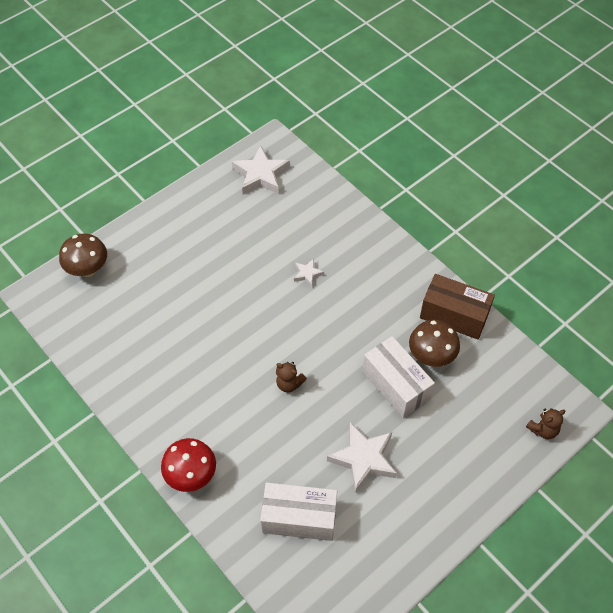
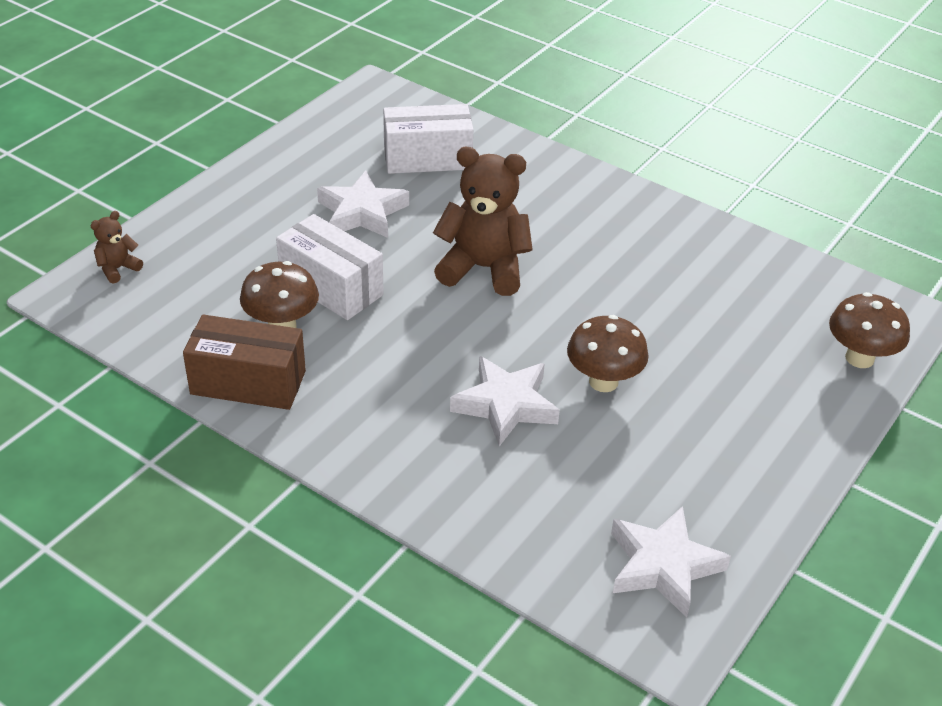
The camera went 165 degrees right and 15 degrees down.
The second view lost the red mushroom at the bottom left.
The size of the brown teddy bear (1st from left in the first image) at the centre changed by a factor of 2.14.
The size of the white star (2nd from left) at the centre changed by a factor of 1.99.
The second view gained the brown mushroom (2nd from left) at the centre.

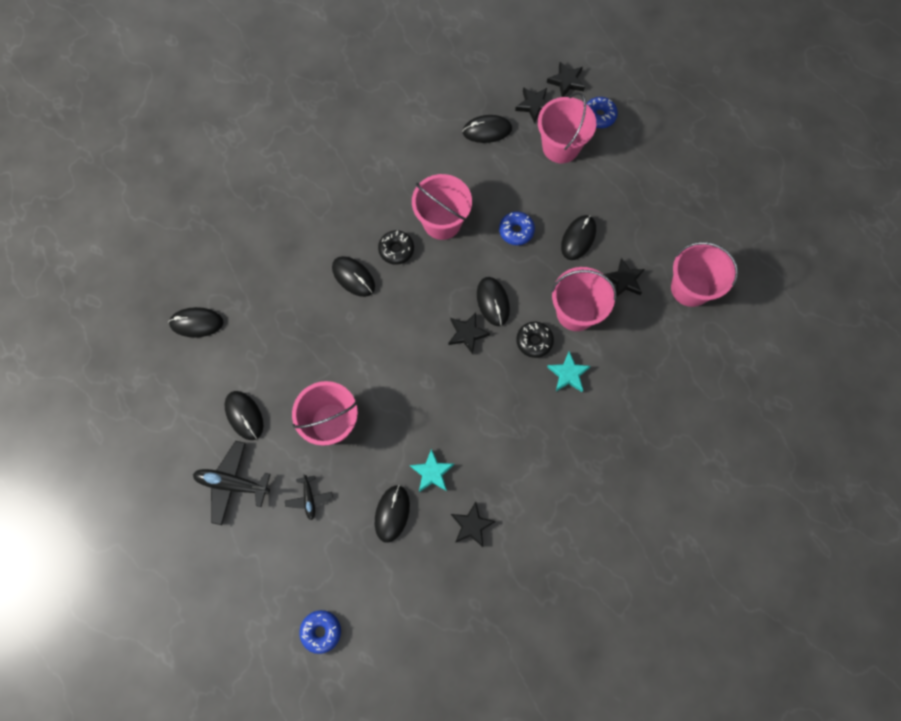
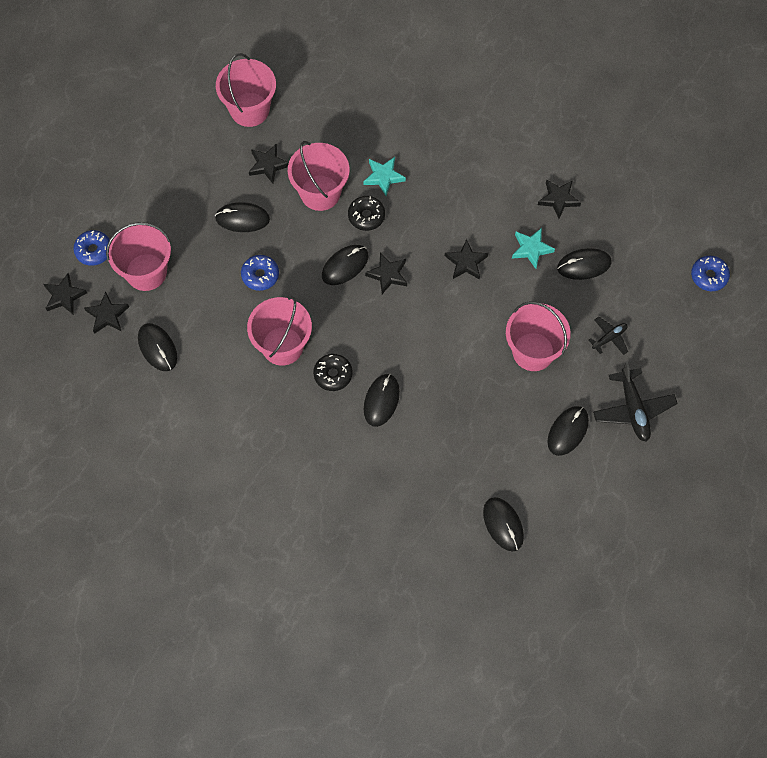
The camera went 115 degrees left and 5 degrees down.
The second view gained the black star (5th from left) at the centre.

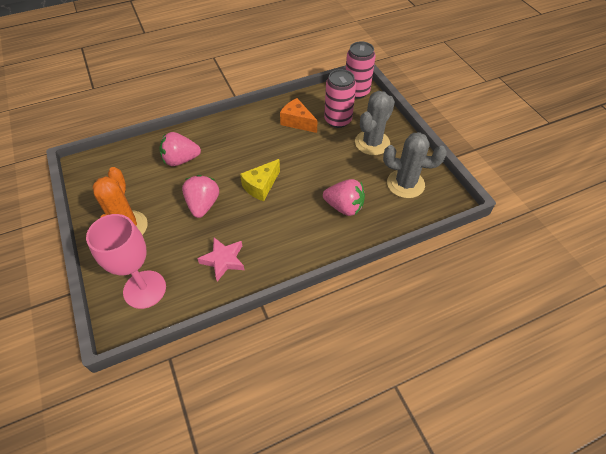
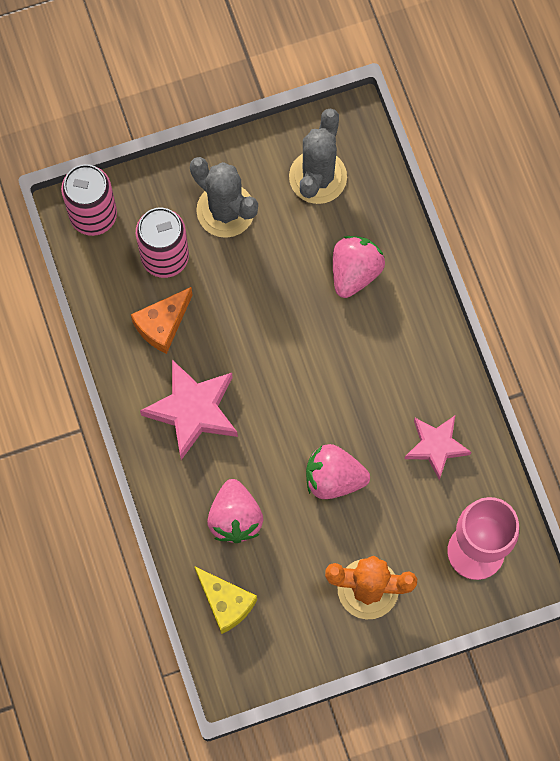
The camera went 85 degrees left and 20 degrees up.
The yellow cheese ended up elsewhere, having gone from the centre to the bottom centre.
The second view gained the pink star (1st from left) at the centre.

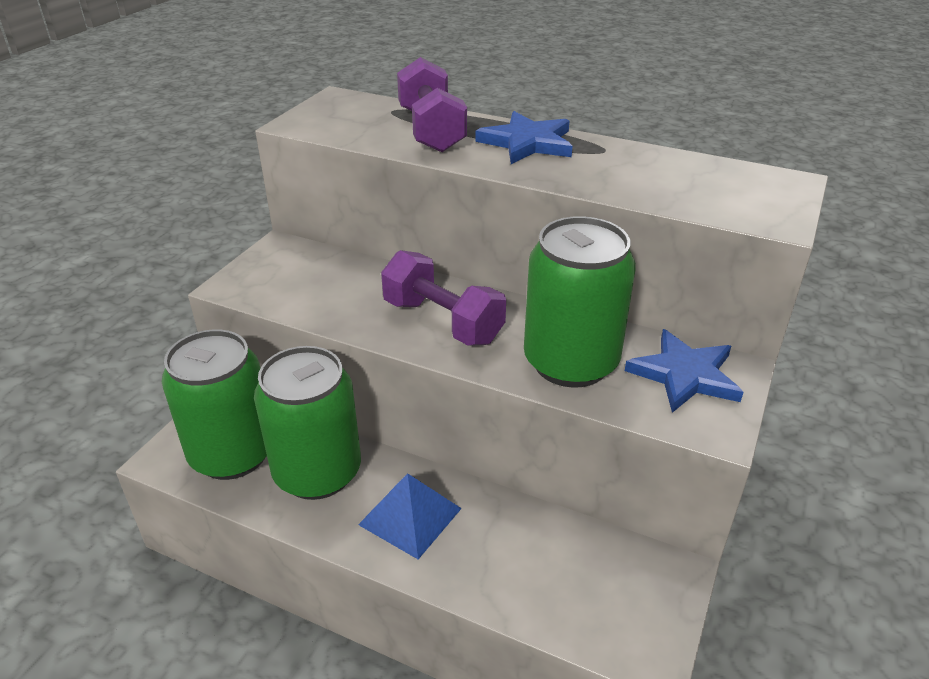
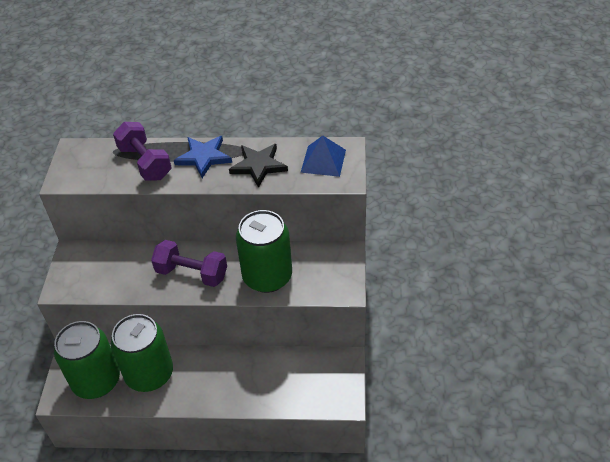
The camera went 20 degrees left and 10 degrees up.
The blue pyramid ended up elsewhere, having gone from the bottom centre to the centre.
The second view lost the blue star (2nd from left) at the middle right.
The second view gained the black star at the centre.

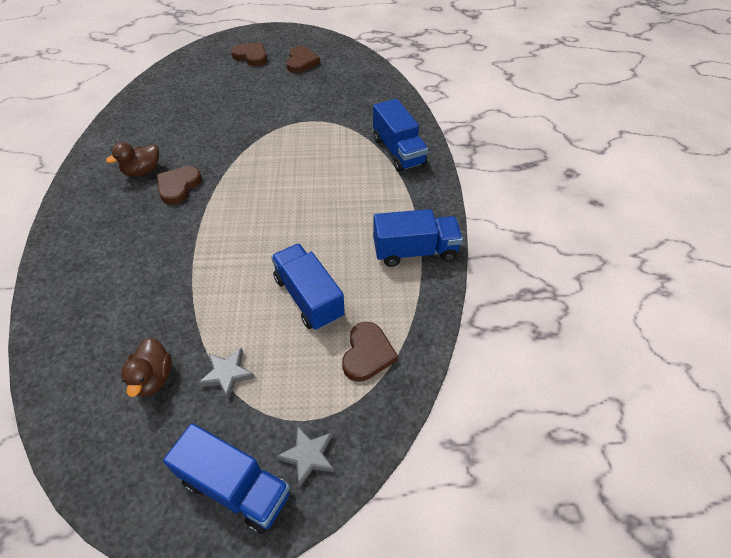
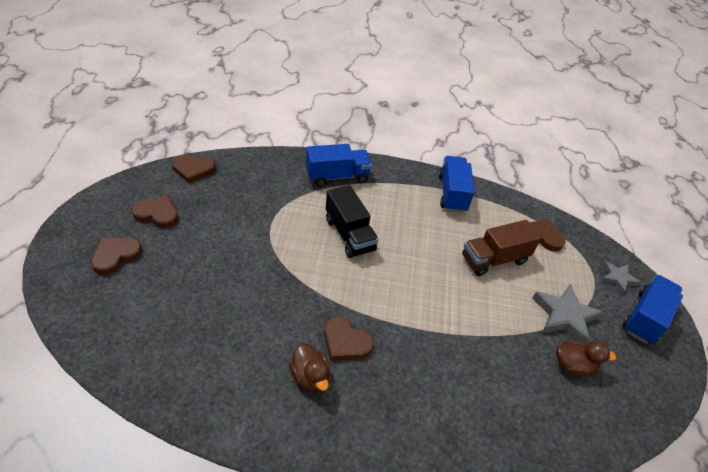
The camera went 85 degrees left and 5 degrees down.
The size of the grey star (1st from left) at the bottom left changed by a factor of 1.65.
What was the blue truck (2nd from left) at the centre turned into the brown truck at the middle right.
The second view gained the brown heart (3rd from left) at the middle left.
The second view gained the black truck at the centre.

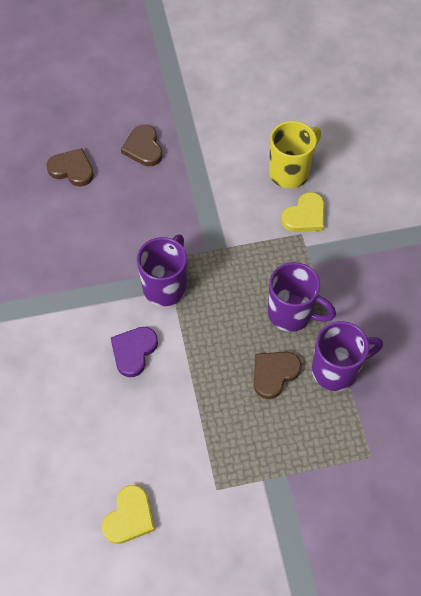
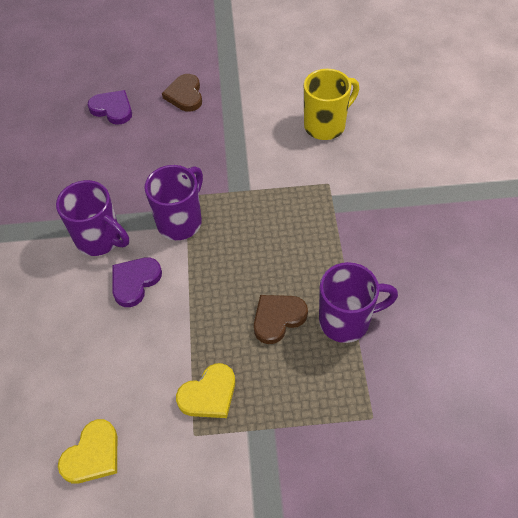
The camera went 10 degrees right and 5 degrees down.
What was the brown heart (1st from left) at the top left turned into the purple heart (1st from left) at the top left.
The purple mug (2nd from left in the first image) ended up elsewhere, having gone from the middle right to the middle left.
The yellow heart (2nd from left) ended up elsewhere, having gone from the middle right to the bottom centre.

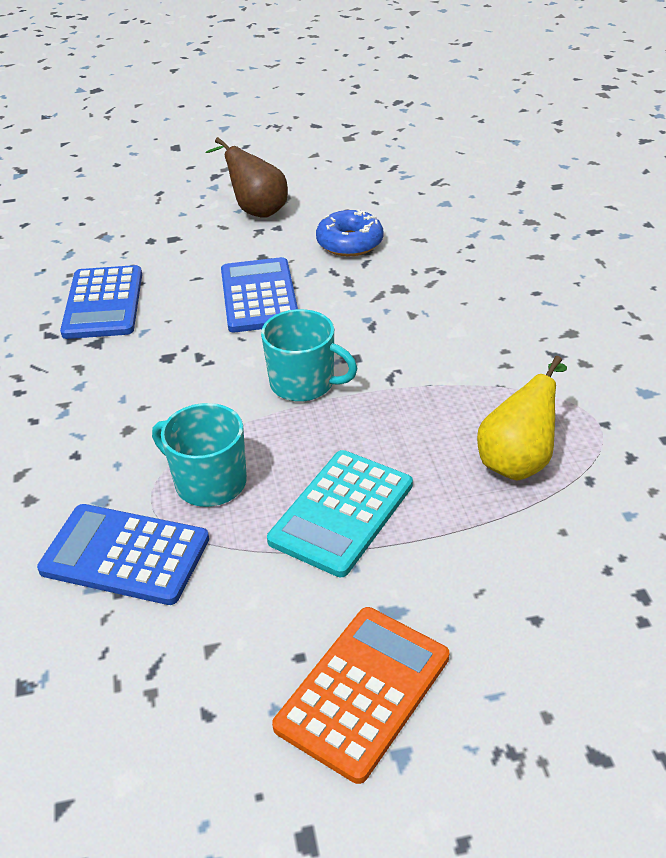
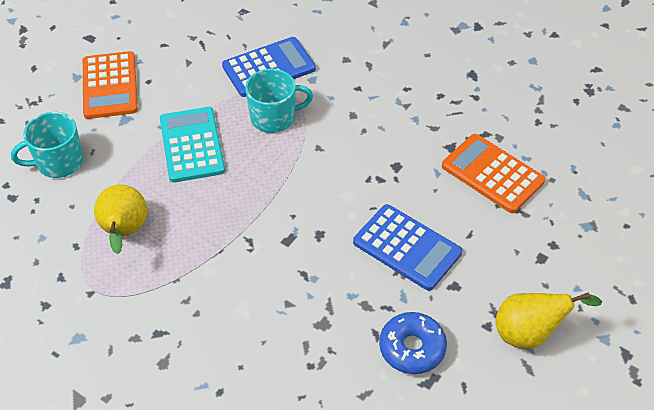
The camera went 135 degrees right and 10 degrees up.
What was the blue calculator (1st from left) at the middle left turned into the orange calculator (2nd from left) at the middle right.
What was the brown pear at the top centre turned into the yellow pear (2nd from left) at the bottom right.
The turquoise mug (2nd from left in the first image) ended up elsewhere, having gone from the centre to the middle left.

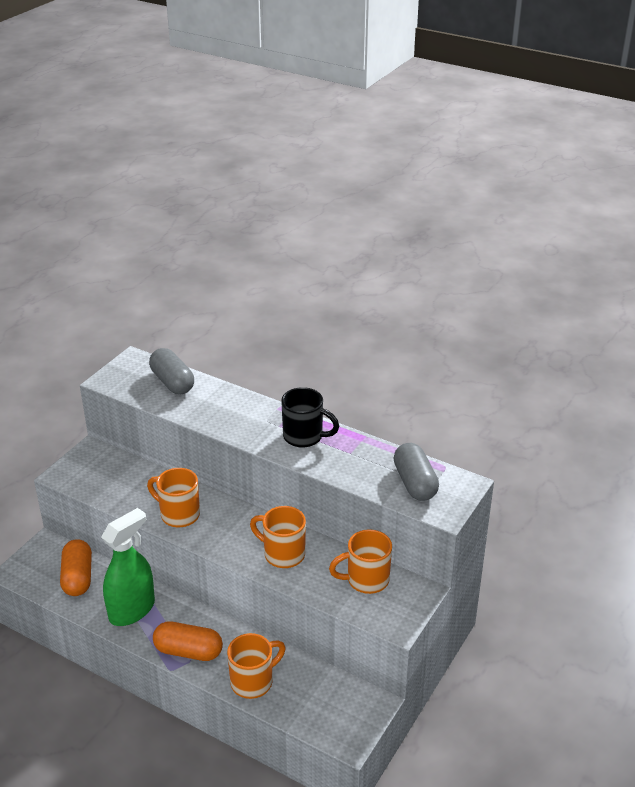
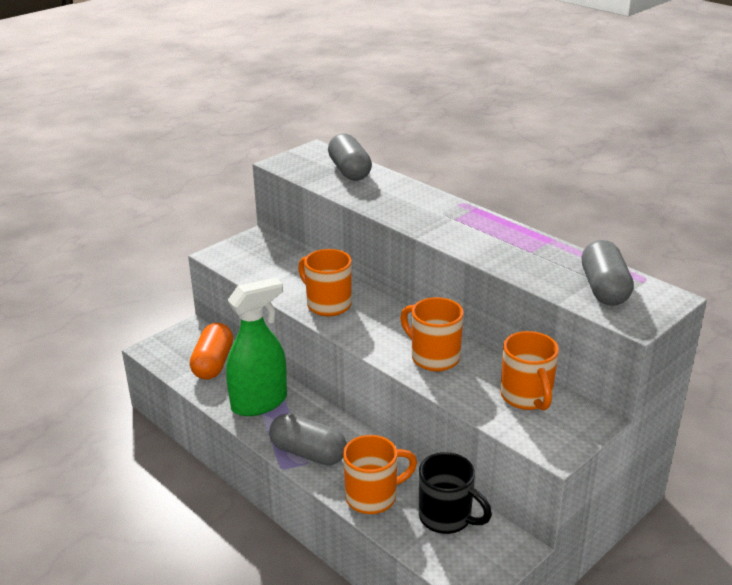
The camera went 15 degrees right and 5 degrees down.
What was the orange capsule (2nd from left) at the bottom left turned into the grey capsule (1st from left) at the bottom centre.
The black mug ended up elsewhere, having gone from the centre to the bottom centre.
The orange mug (4th from left) at the bottom centre ended up facing another way, 105 degrees counterclockwise from before.

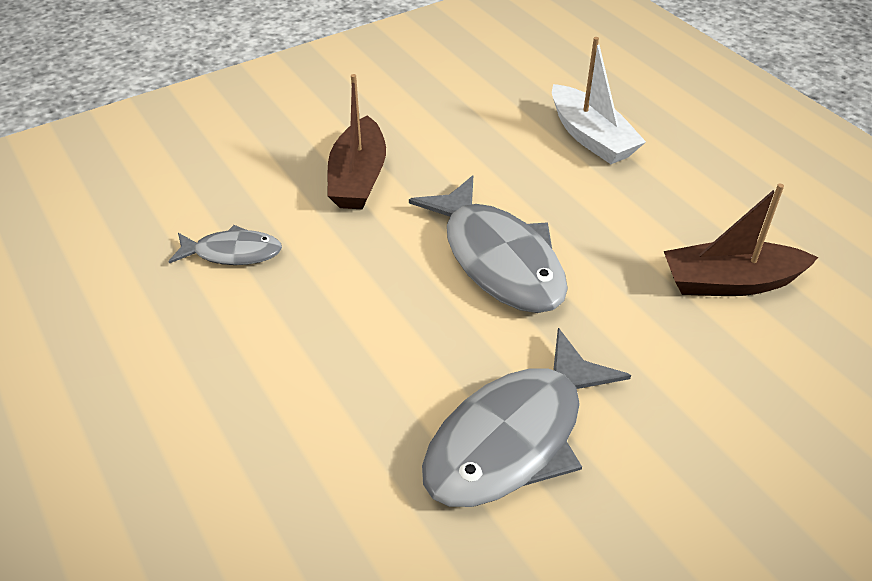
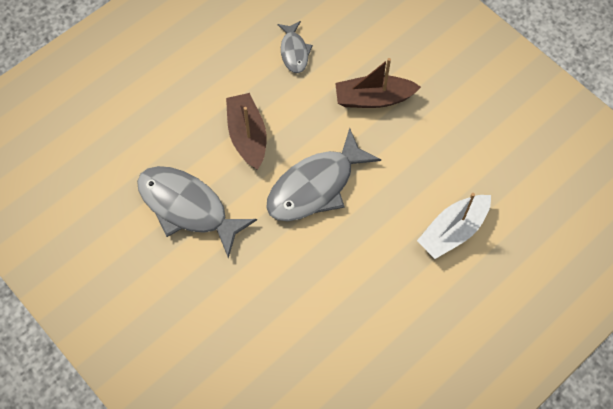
The camera went 80 degrees right and 20 degrees up.
The brown boat (2nd from left in the first image) ended up elsewhere, having gone from the middle right to the top centre.

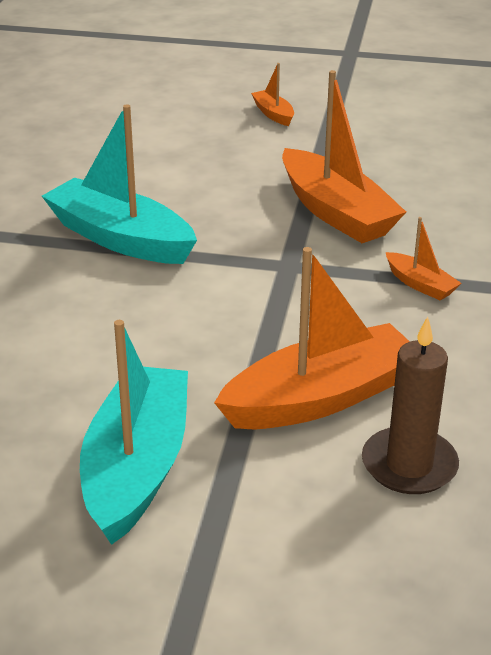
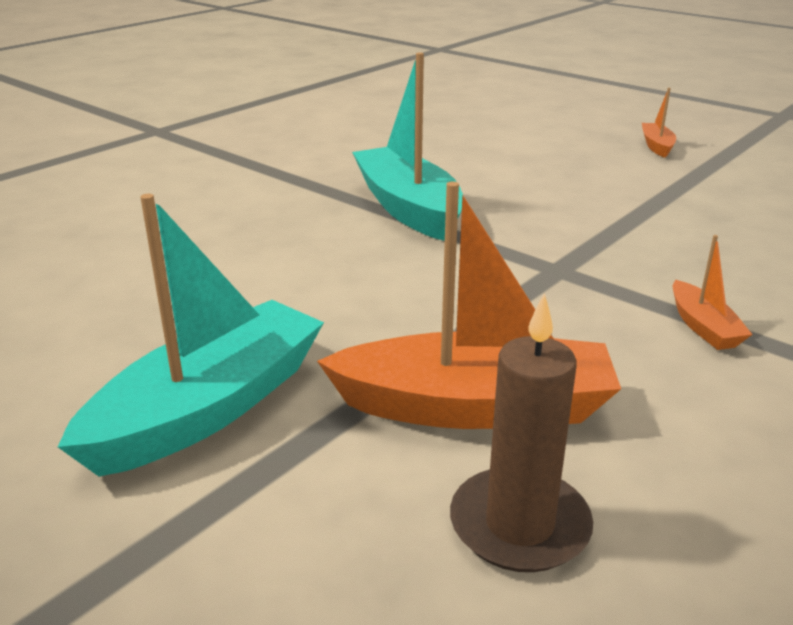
The camera went 30 degrees right and 5 degrees down.
The second view lost the orange boat (3rd from left) at the top right.

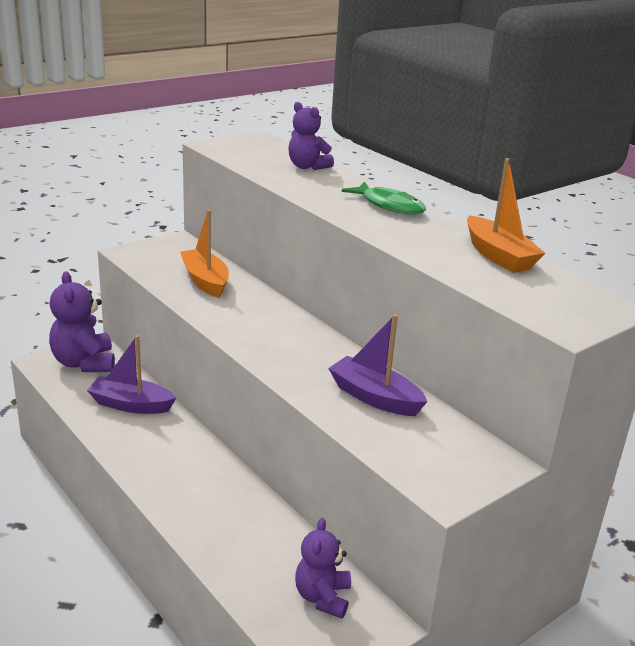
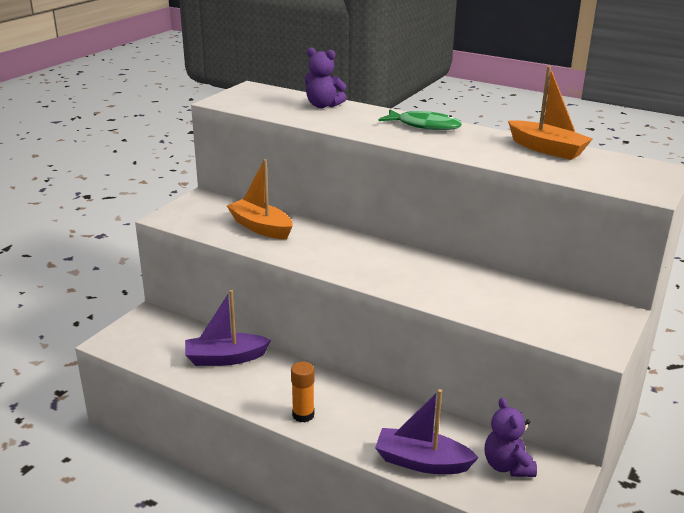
The camera went 20 degrees left and 0 degrees up.
The second view lost the purple teddy bear (1st from left) at the middle left.
The purple boat (2nd from left) ended up elsewhere, having gone from the centre to the bottom centre.
The second view gained the orange glue stick at the bottom centre.

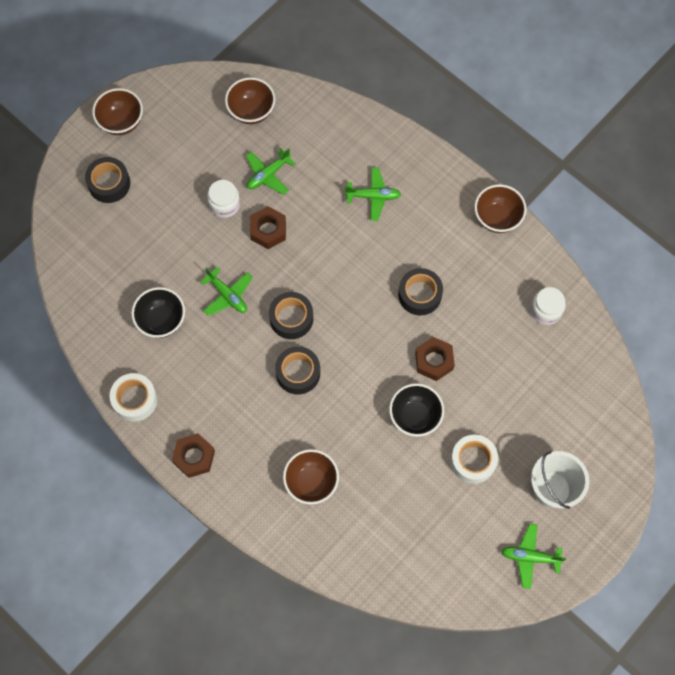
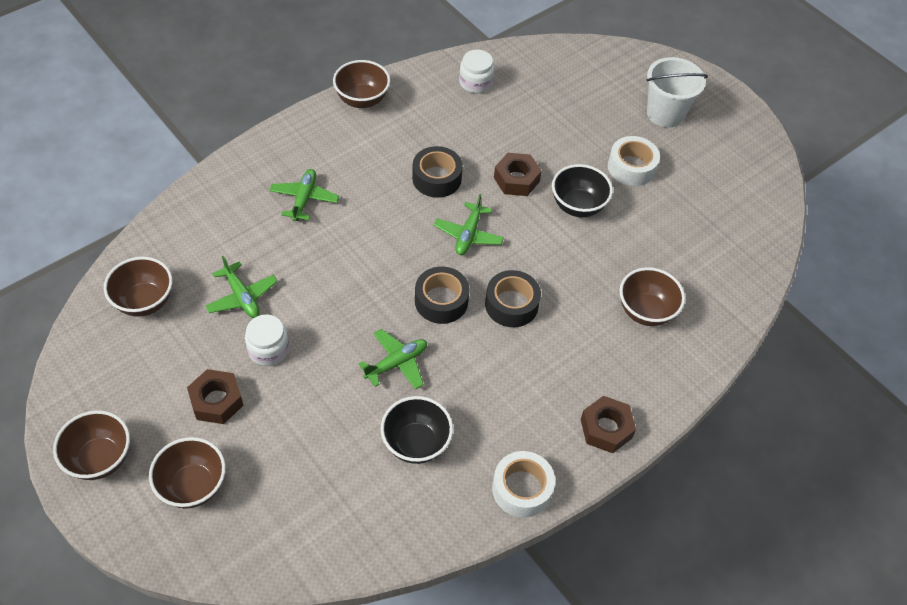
The camera went 85 degrees left and 15 degrees down.
Where the black tape (1st from left) stood at the top left, the brown bowl (3rd from left) came to stand at the bottom left.
The brown nut (2nd from left in the first image) ended up elsewhere, having gone from the centre to the middle left.
The green plane (4th from left) ended up elsewhere, having gone from the bottom right to the centre.

